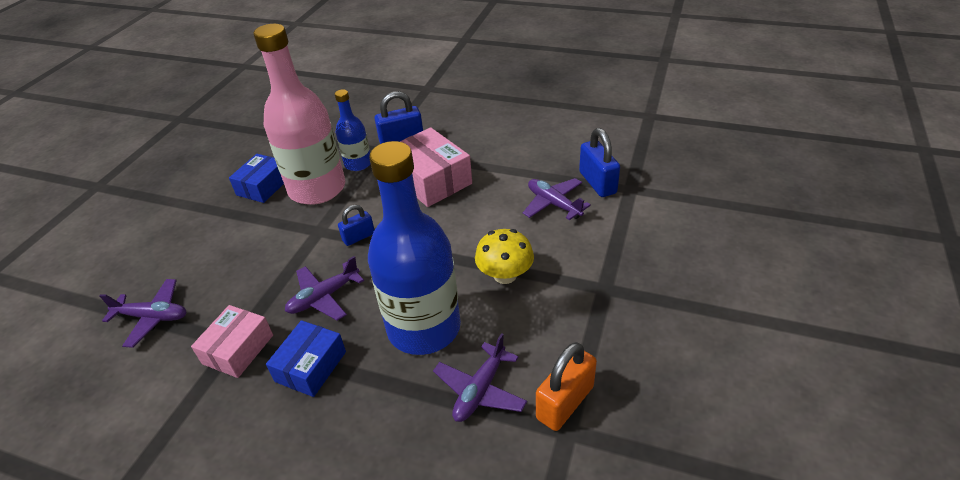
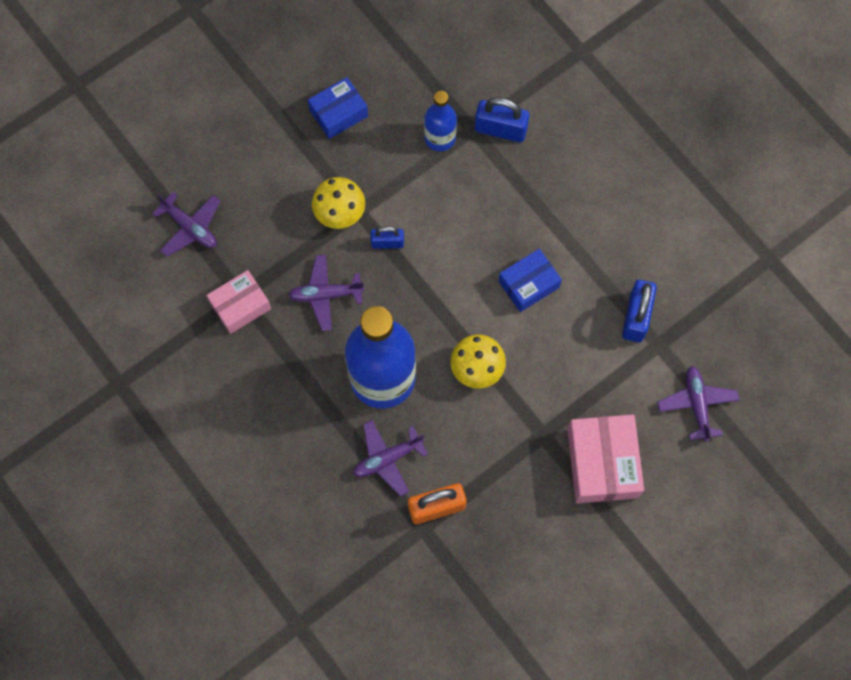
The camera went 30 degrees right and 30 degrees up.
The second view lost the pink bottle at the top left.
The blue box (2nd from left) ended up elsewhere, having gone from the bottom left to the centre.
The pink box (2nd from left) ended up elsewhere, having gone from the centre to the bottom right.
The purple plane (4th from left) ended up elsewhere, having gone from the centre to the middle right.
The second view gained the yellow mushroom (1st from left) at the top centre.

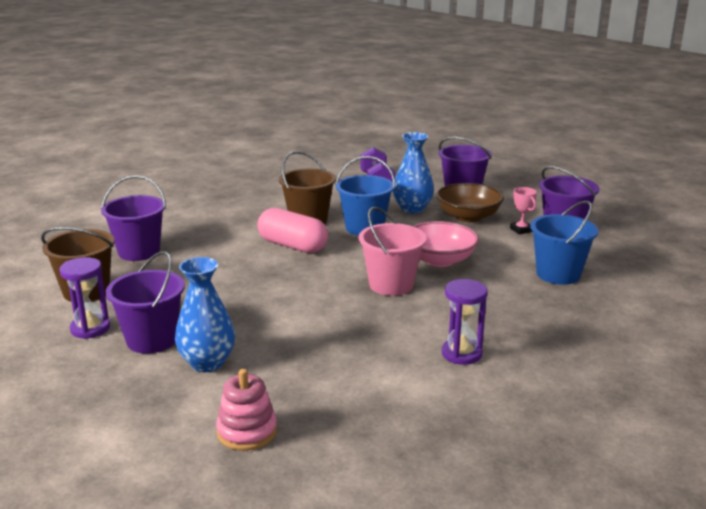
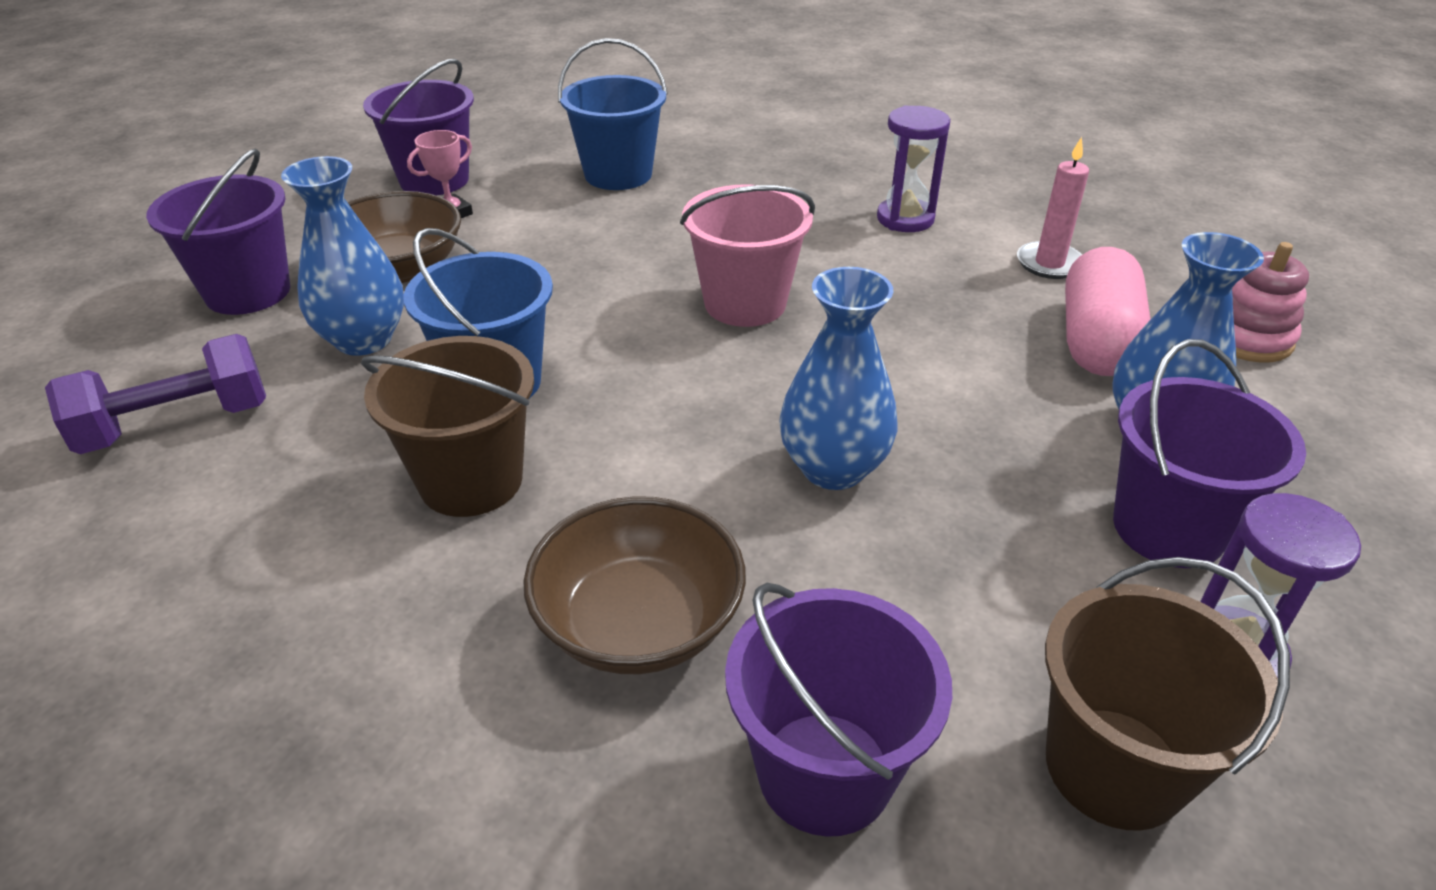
The camera went 110 degrees left and 15 degrees up.
The pink capsule ended up elsewhere, having gone from the centre to the middle right.
The second view lost the pink bowl at the centre.
The second view gained the brown bowl (2nd from left) at the centre.
The second view gained the blue vase (2nd from left) at the centre.
The second view gained the pink candle at the top right.

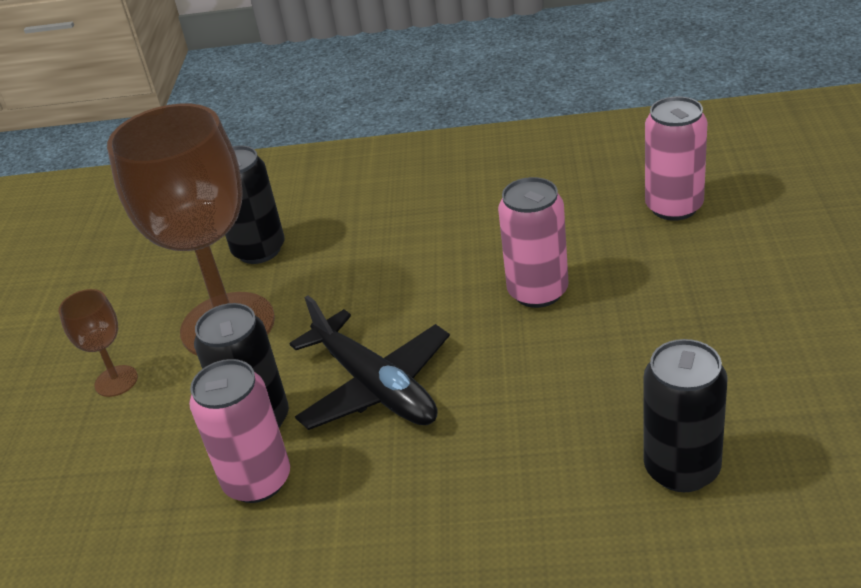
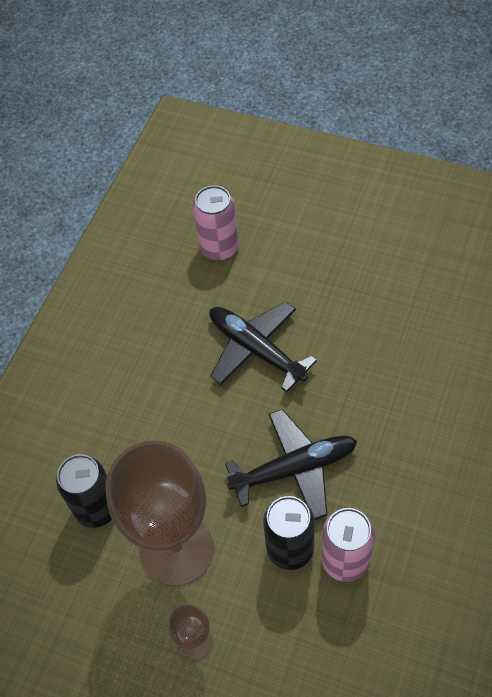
The camera went 70 degrees left and 20 degrees up.
Where the pink can (2nd from left) stood at the centre, the black plane (1st from left) came to stand at the centre.
The second view lost the black can (3rd from left) at the bottom right.

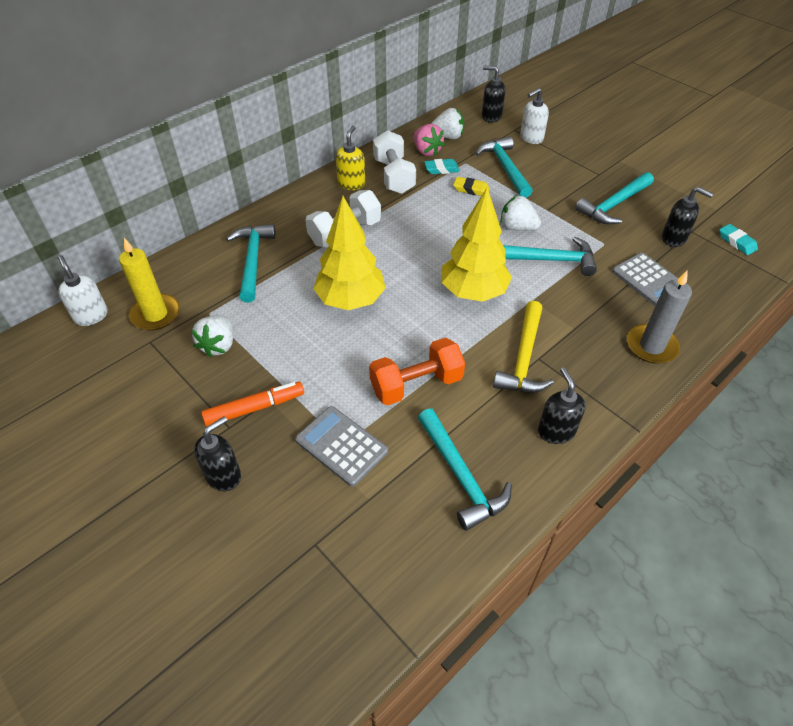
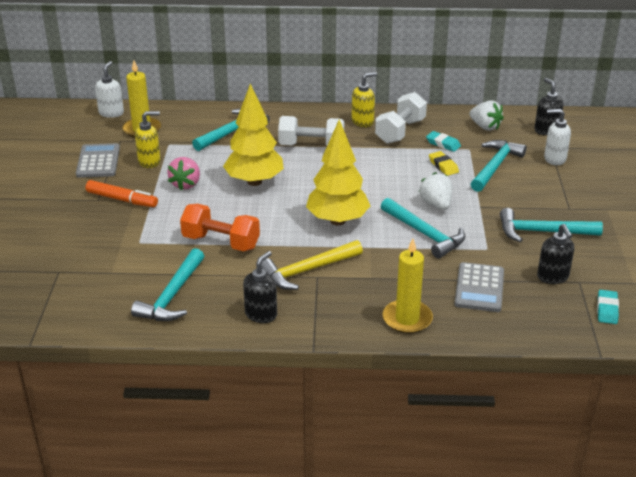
The camera went 45 degrees right and 15 degrees down.
Where the white strawberry (1st from left) stood at the middle left, the yellow soap dispenser (1st from left) came to stand at the top left.
The second view lost the black soap dispenser (1st from left) at the middle left.
The grey calculator (1st from left) ended up elsewhere, having gone from the centre to the middle left.
The pink strawberry ended up elsewhere, having gone from the top centre to the middle left.
What was the grey candle at the middle right turned into the yellow candle (2nd from left) at the centre.

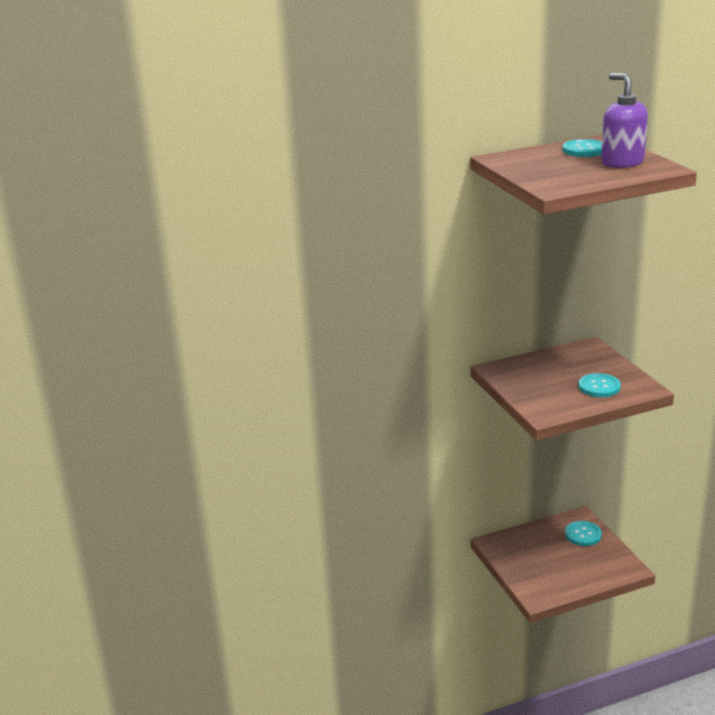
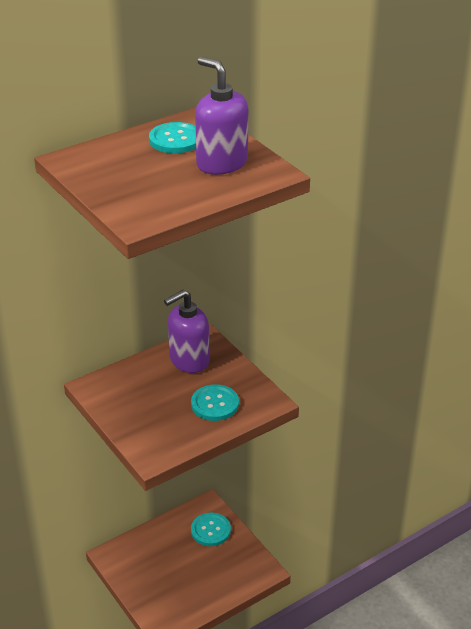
The camera went 15 degrees left and 10 degrees up.
The second view gained the purple soap dispenser (1st from left) at the centre.

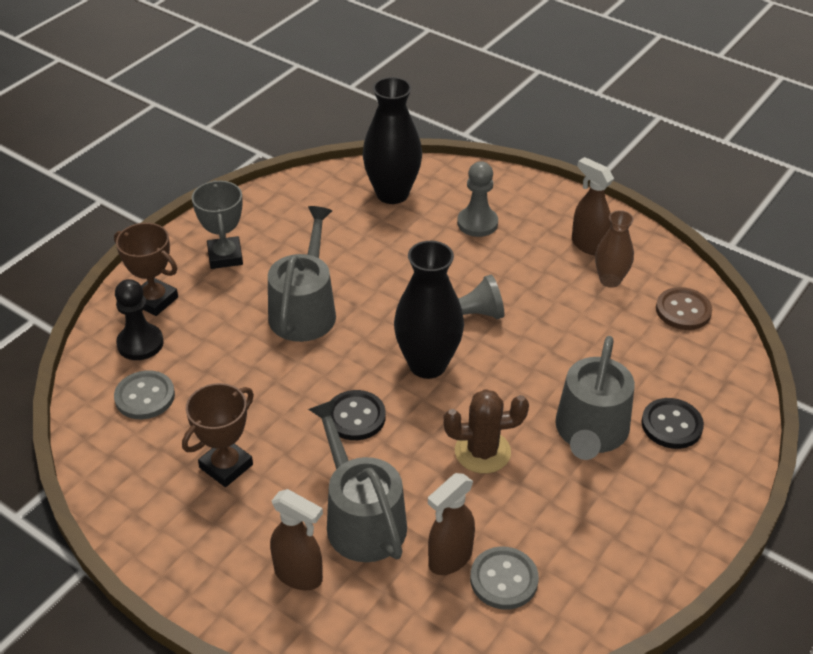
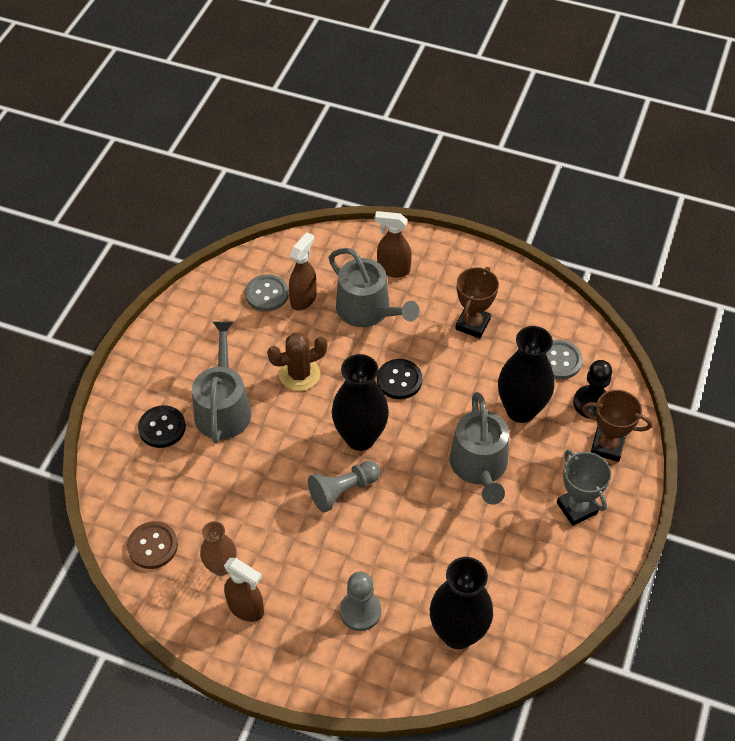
The camera went 165 degrees right and 10 degrees up.
The second view gained the black vase (3rd from left) at the middle right.

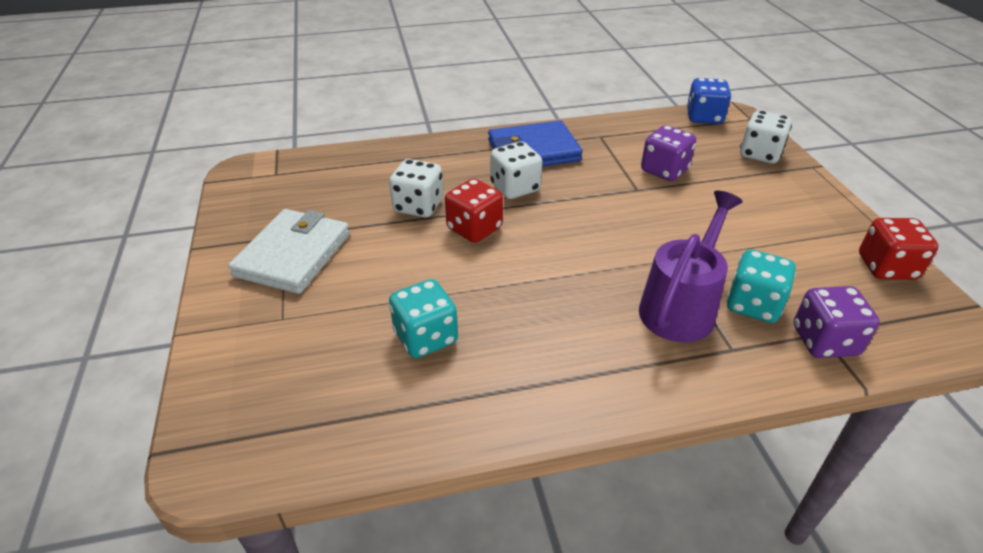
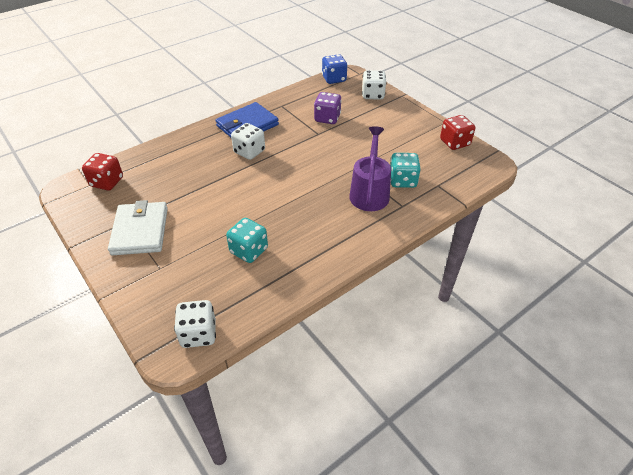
The camera went 25 degrees left and 5 degrees up.
The white dice (1st from left) ended up elsewhere, having gone from the centre to the bottom left.
The red dice (1st from left) ended up elsewhere, having gone from the centre to the middle left.
The second view lost the purple dice (2nd from left) at the middle right.

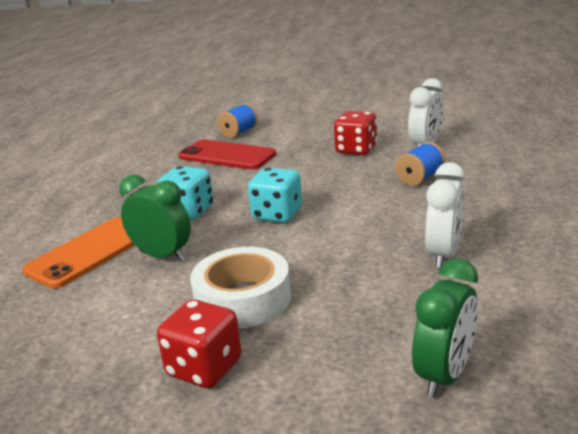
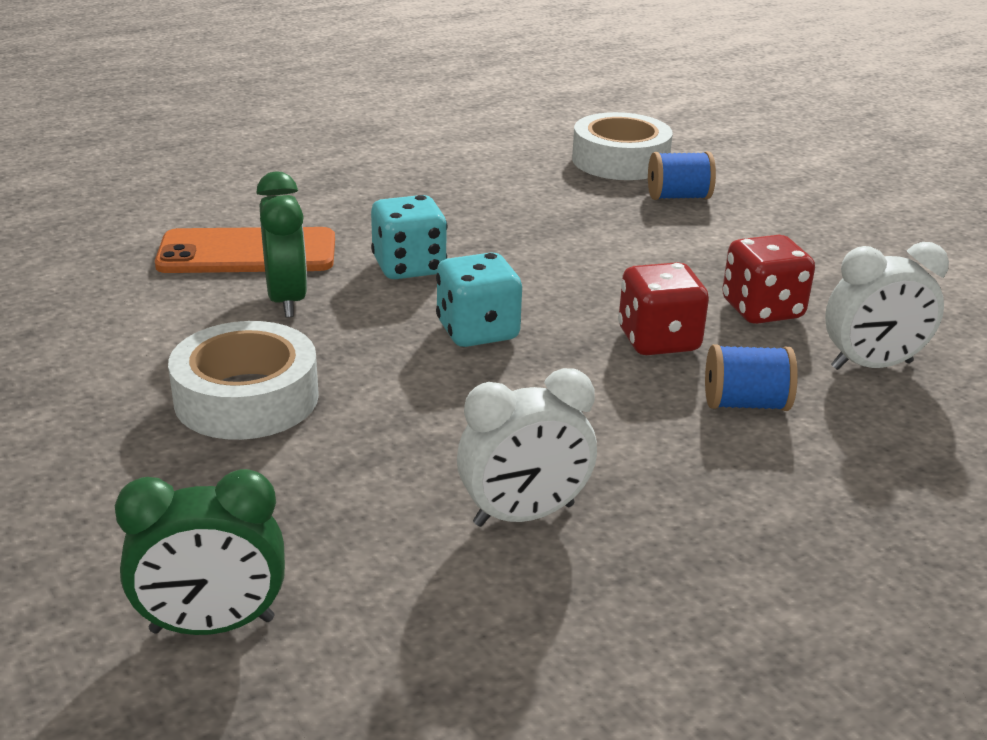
The camera went 45 degrees right and 5 degrees up.
The red dice (1st from left) ended up elsewhere, having gone from the bottom centre to the middle right.
The second view lost the red phone at the centre.
The second view gained the white tape (2nd from left) at the top centre.

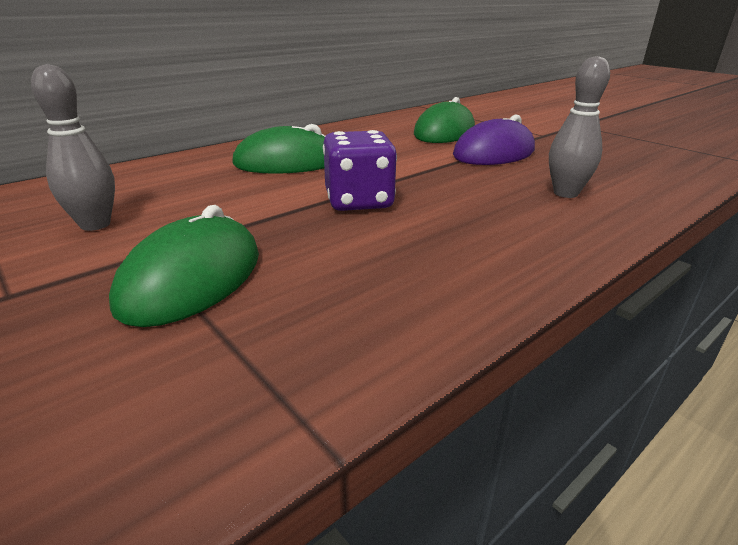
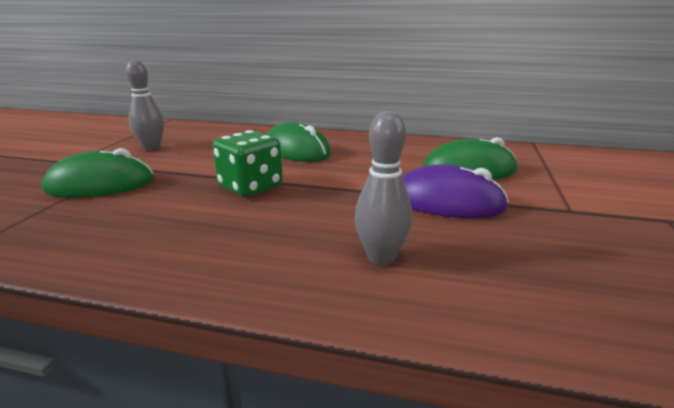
The camera went 55 degrees right and 5 degrees down.
What was the purple dice at the top centre turned into the green dice at the centre.

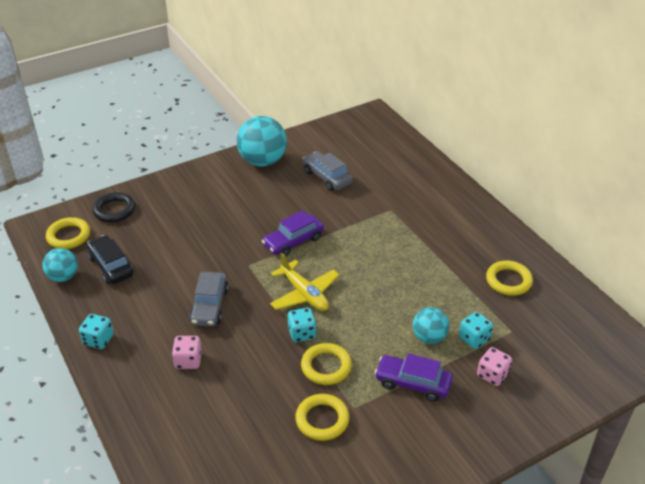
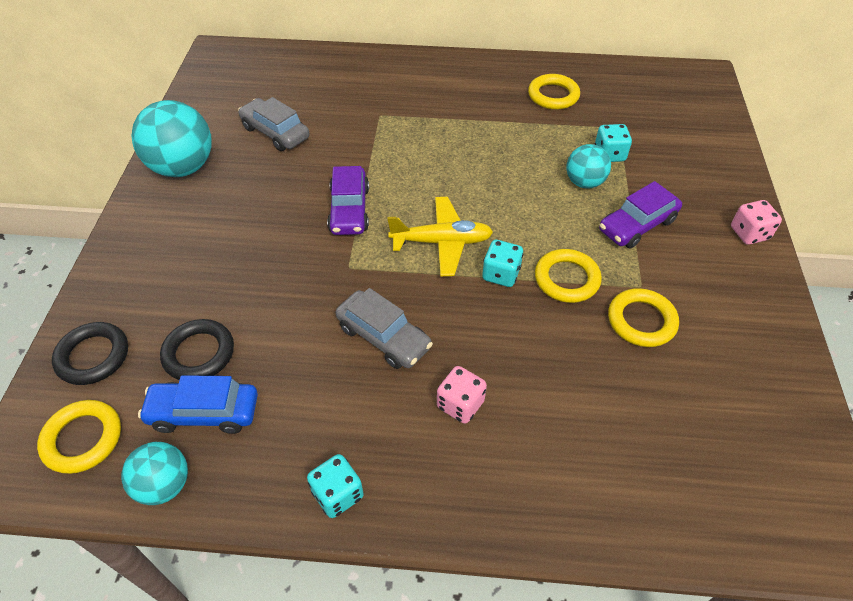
The camera went 55 degrees left and 10 degrees up.
What was the black car at the middle left turned into the blue car at the bottom left.
The grey car (2nd from left in the first image) at the centre ended up facing another way, 45 degrees clockwise from before.
The pink dice (2nd from left) ended up elsewhere, having gone from the bottom right to the middle right.
The second view gained the black ring (2nd from left) at the middle left.

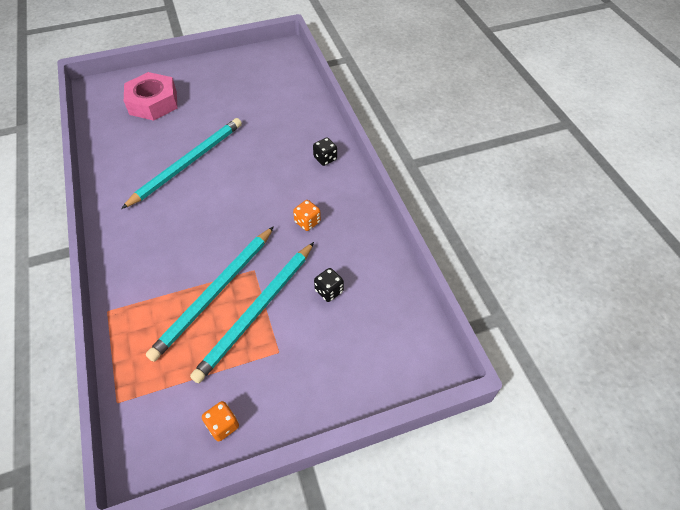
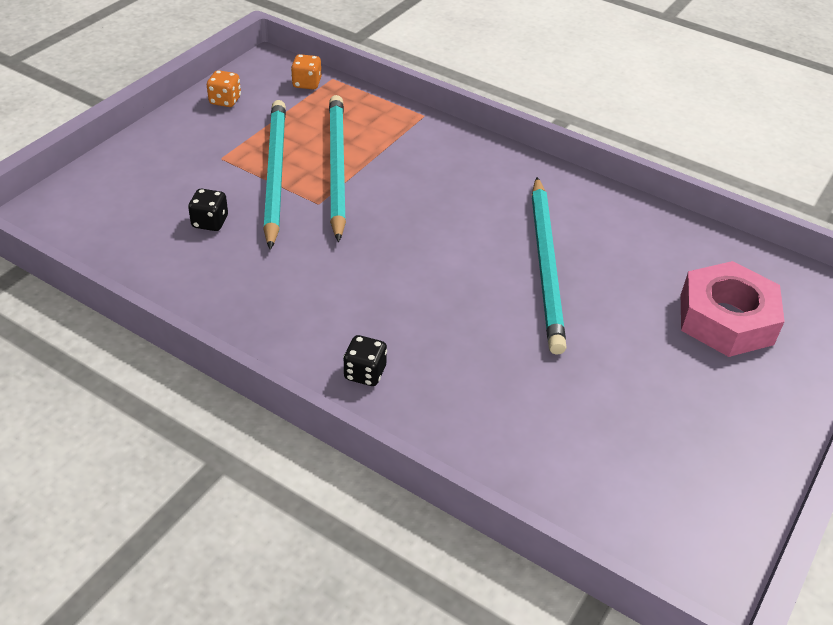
The camera went 140 degrees right and 10 degrees down.
The orange dice (2nd from left) ended up elsewhere, having gone from the centre to the top centre.

